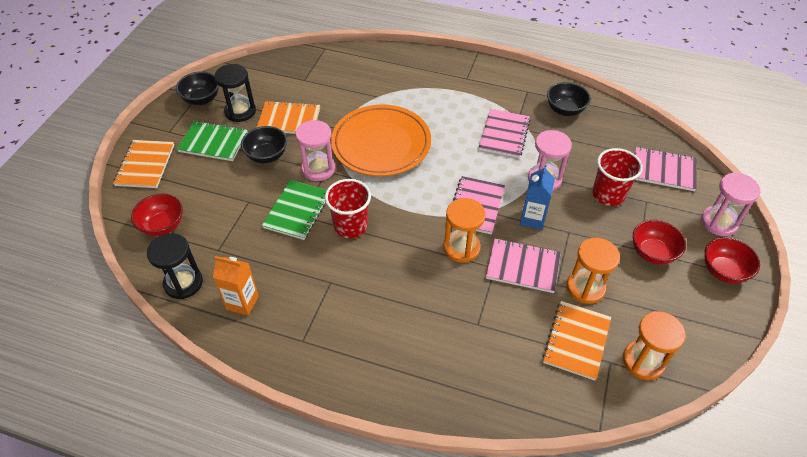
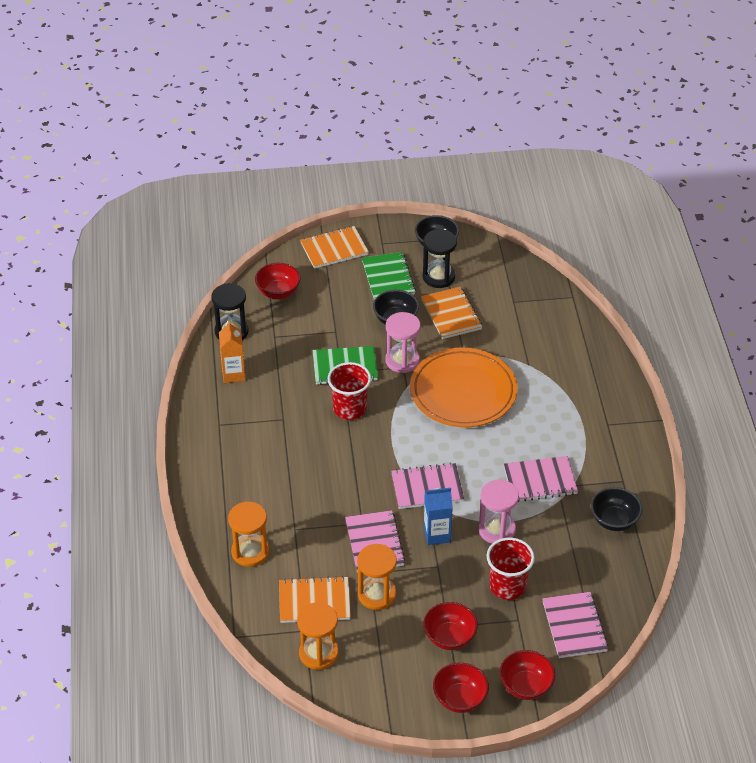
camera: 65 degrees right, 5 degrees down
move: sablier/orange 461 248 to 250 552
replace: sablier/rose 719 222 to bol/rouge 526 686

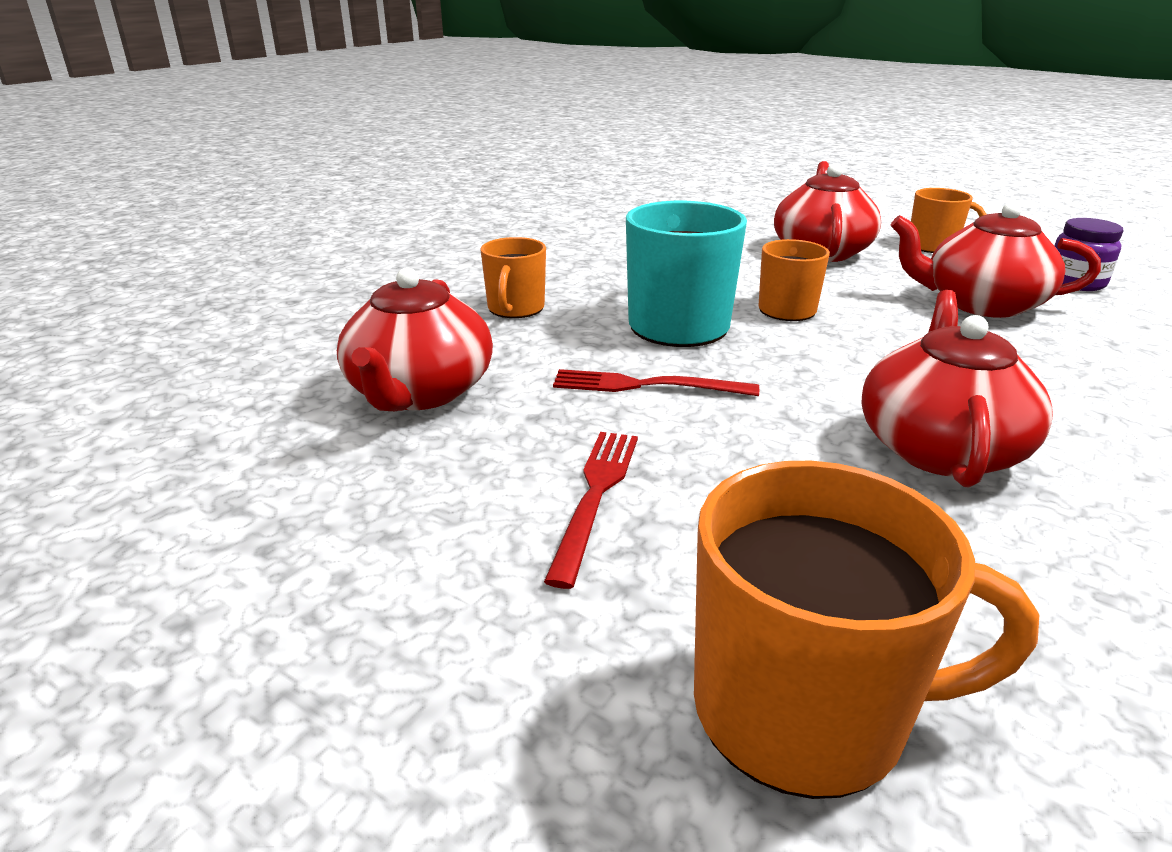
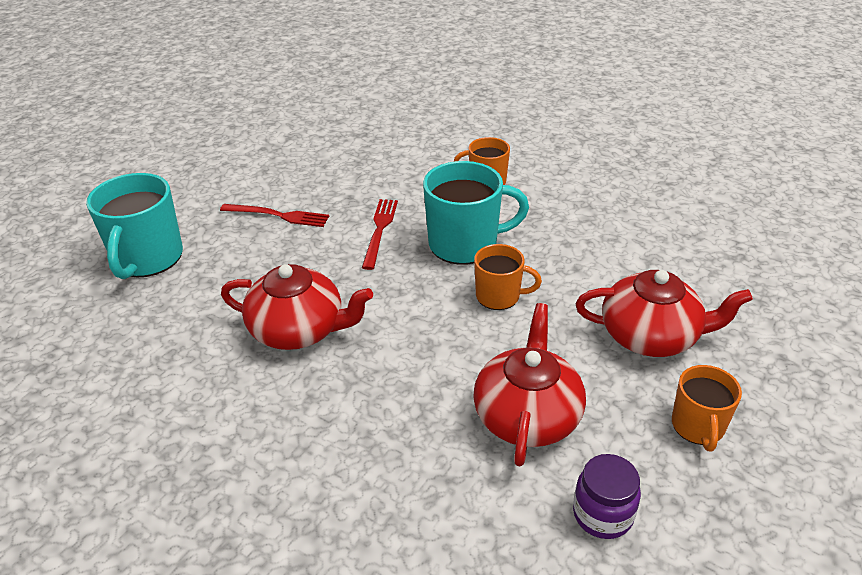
camera: 90 degrees right, 10 degrees up
delete: théière/rouge 419 392
recolor: tasse/orange 805 711 to tasse/turquoise 147 259

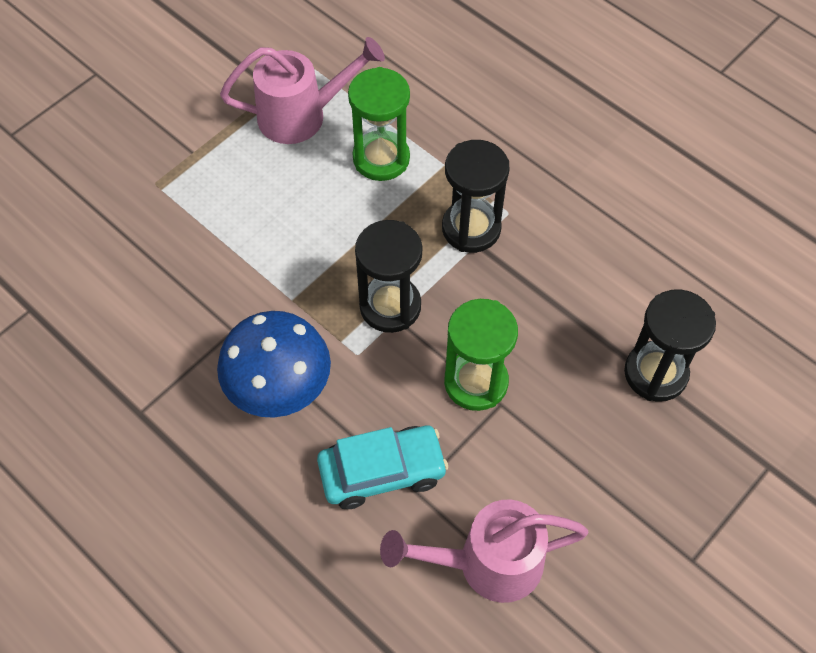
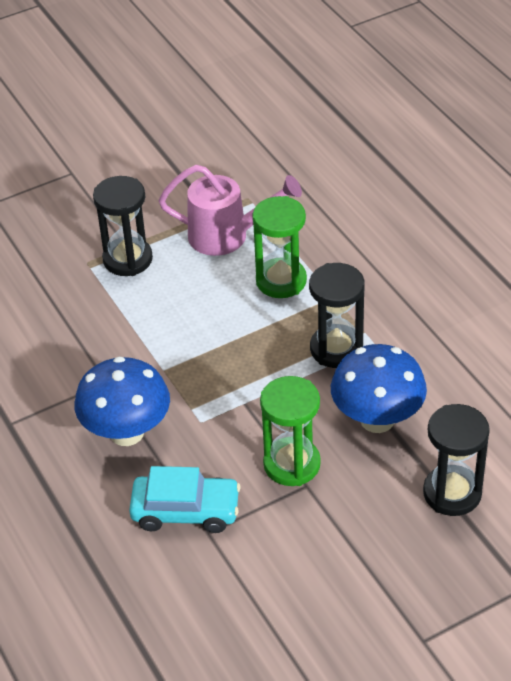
camera: 20 degrees right, 15 degrees down
delete: arrosoir/rose 487 563
insert: champignon/bleu 377 419
move: sablier/noir 390 306 to 127 259

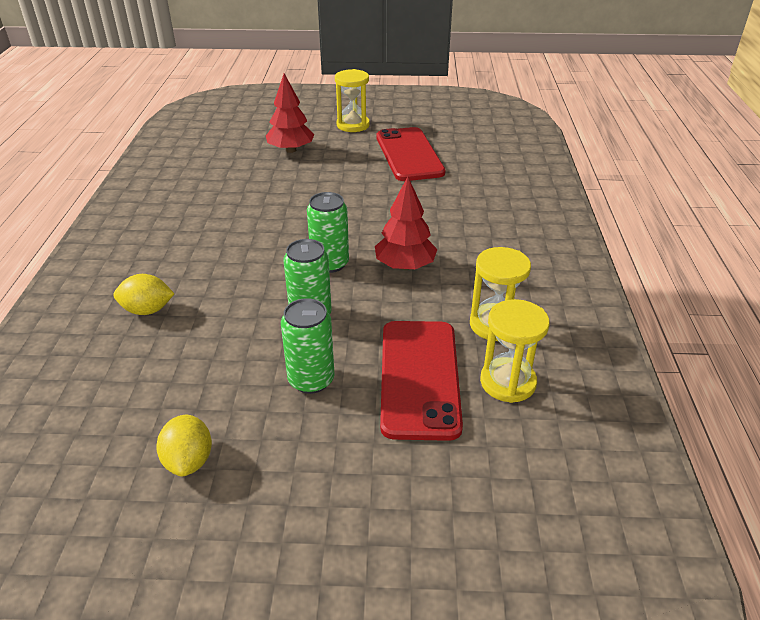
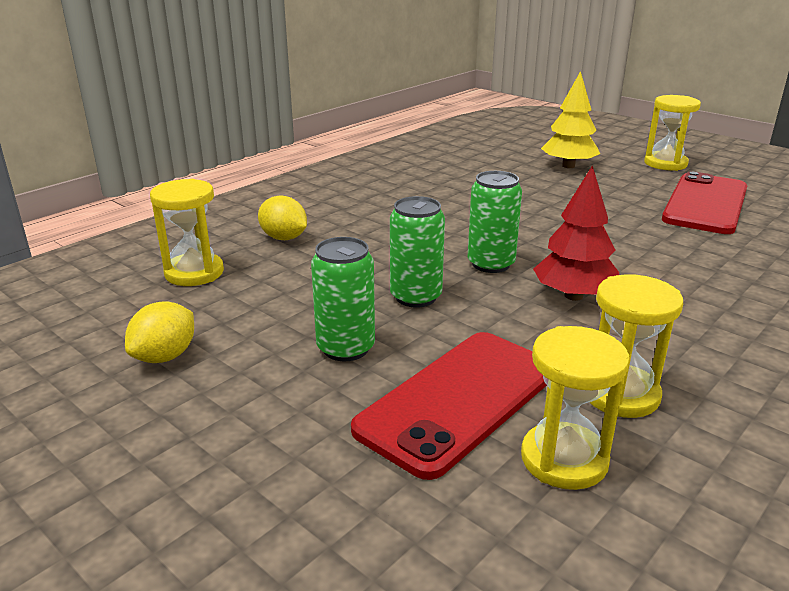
camera: 40 degrees right, 10 degrees down
insert: sablier/jaune 194 273
recolor: arbre/rouge 291 150 to arbre/jaune 568 166

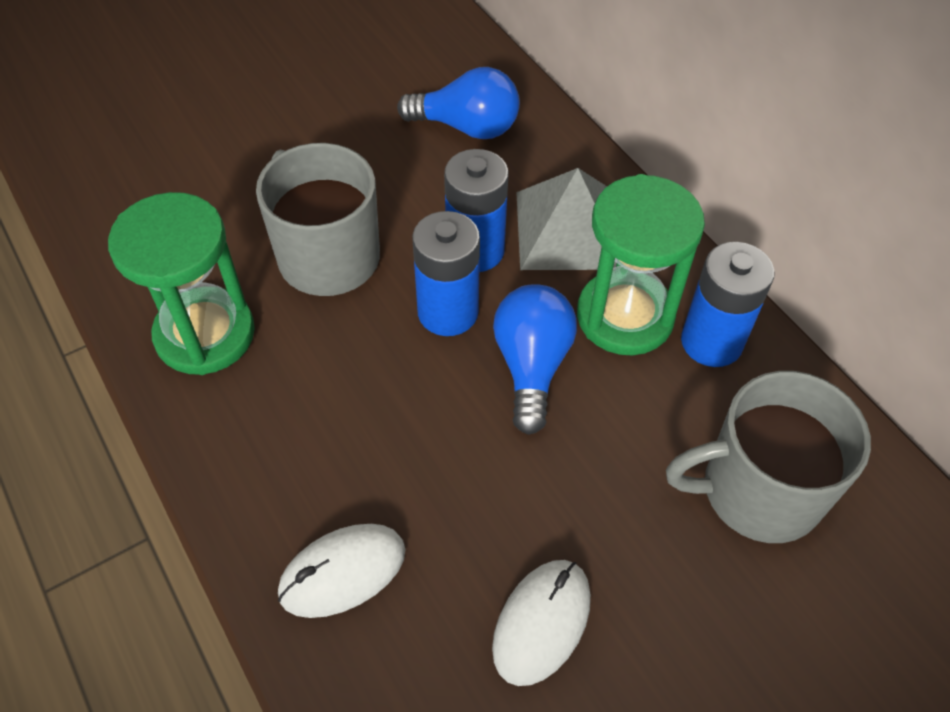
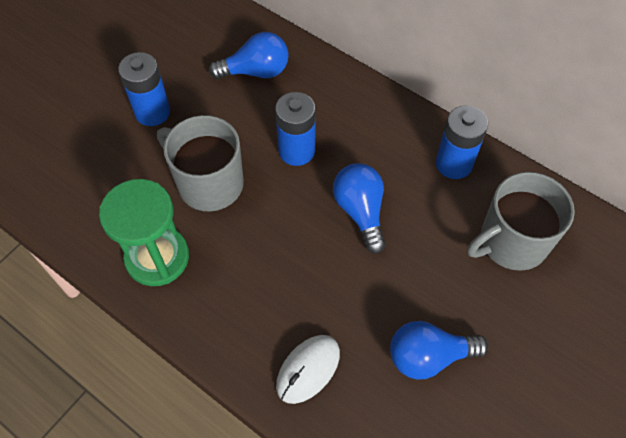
camera: 20 degrees left, 5 degrees up
delete: pyramide/gris 569 229; sablier/vert 625 316
move: pile/bleu 448 312 to 152 112
replace: souris/blanc 541 622 to ampoule/bleu 428 356

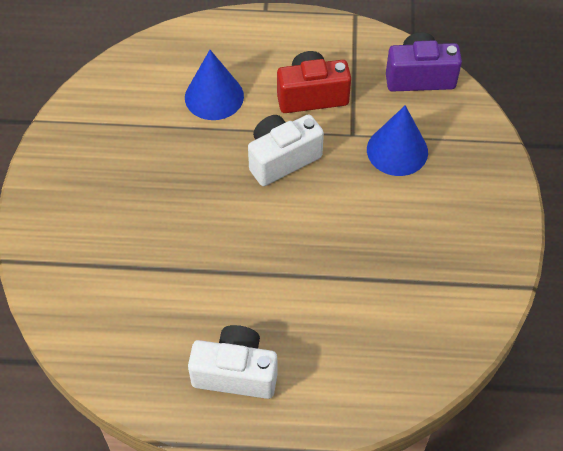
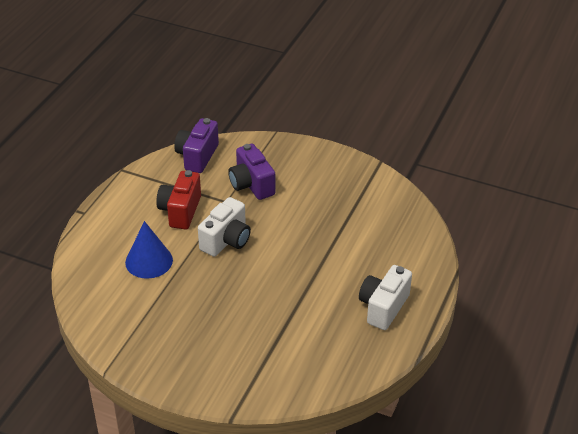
camera: 70 degrees left, 15 degrees down
replace: cône/bleu 397 150 to appareil photo/violet 251 185
rotate: appareil photo/blanc 282 159 = 226 240 135 degrees counterclockwise

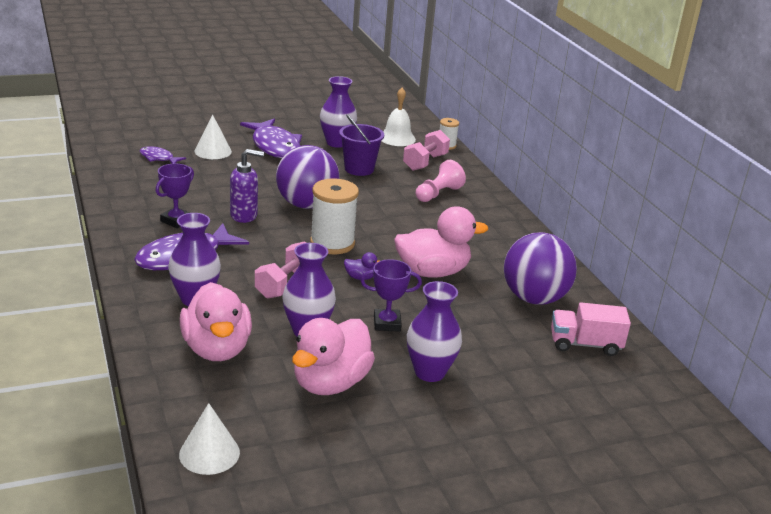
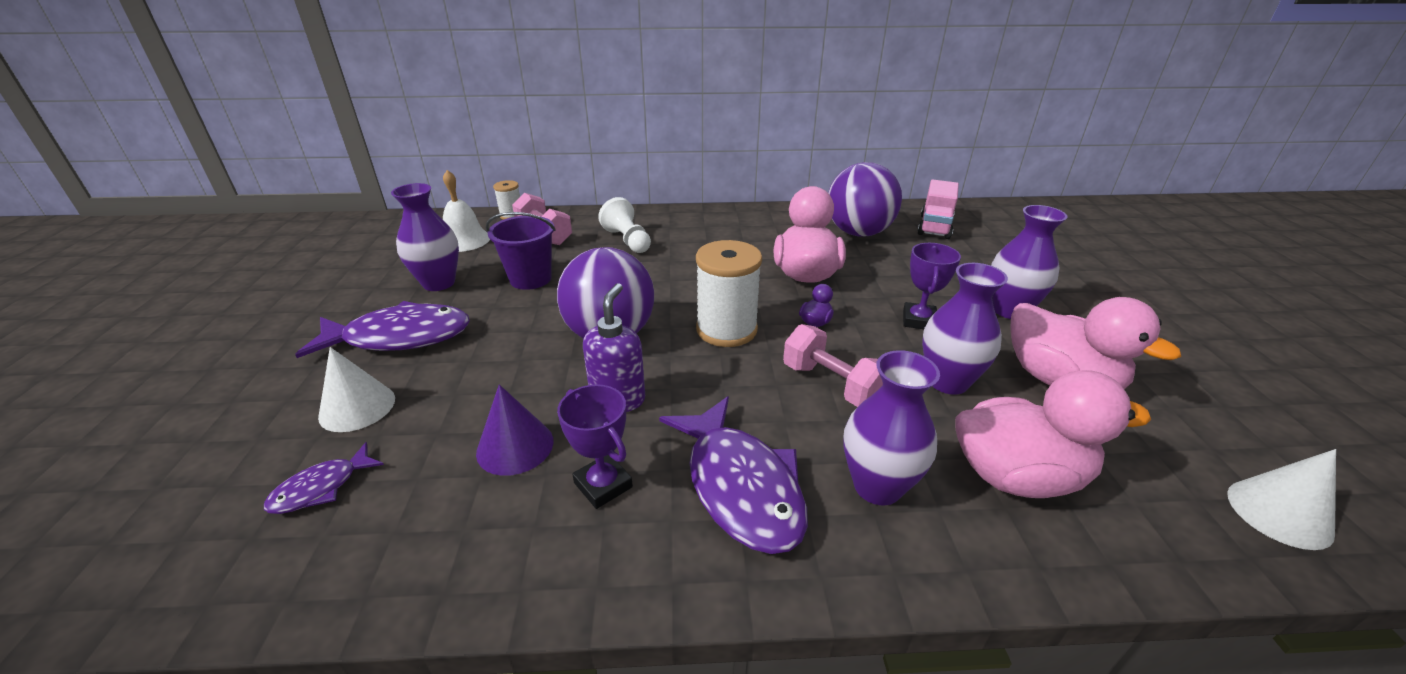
camera: 70 degrees left, 5 degrees up
insert: cône/violet 515 446
recolor: pion/rose 438 194 to pion/blanc 627 240

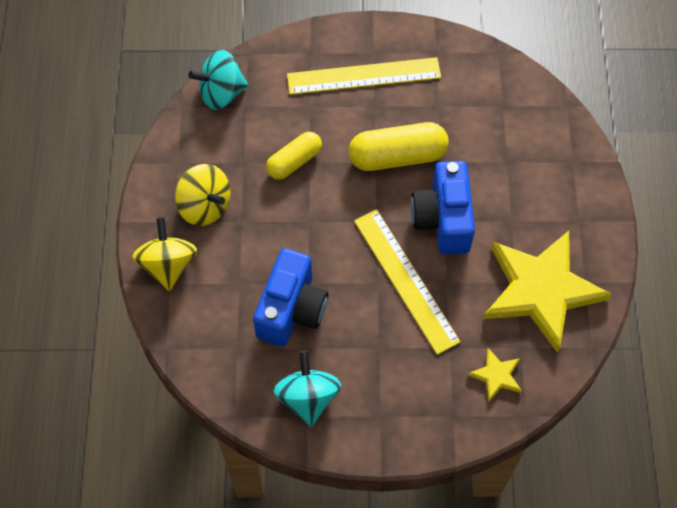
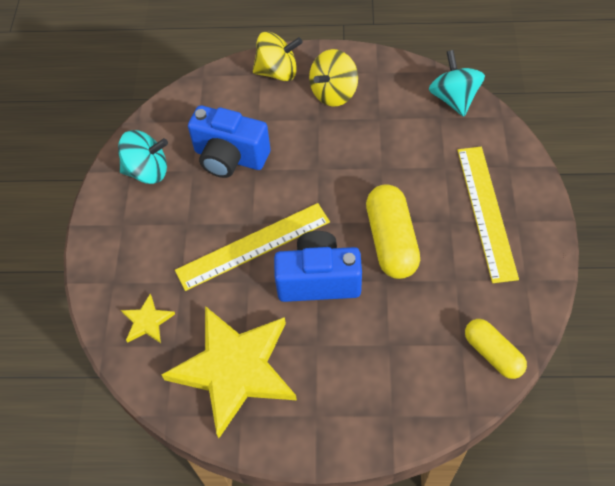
camera: 95 degrees right, 5 degrees down
move: gélule/jaune 294 161 to 493 353

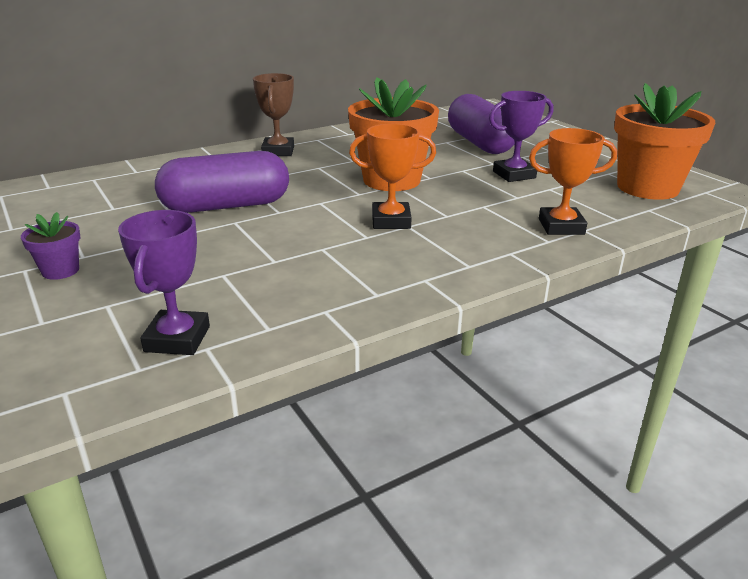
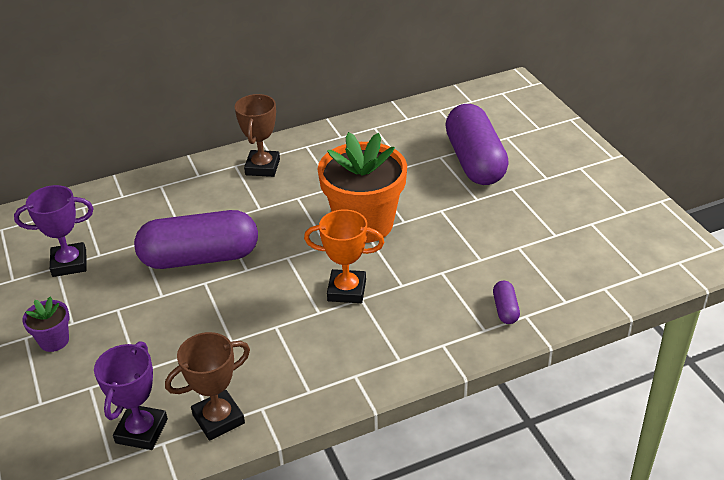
camera: 10 degrees right, 10 degrees up
delete: pot de fleurs/orange 647 188
insert: trophée/marron 218 419
move: trophée/violet 514 175 to 69 263
replace: trophée/orange 561 226 to gélule/violet 505 309

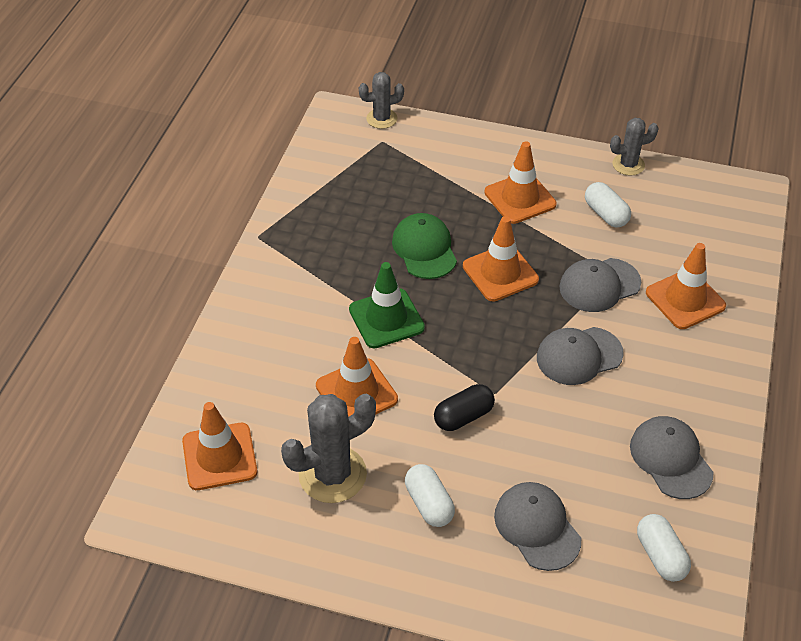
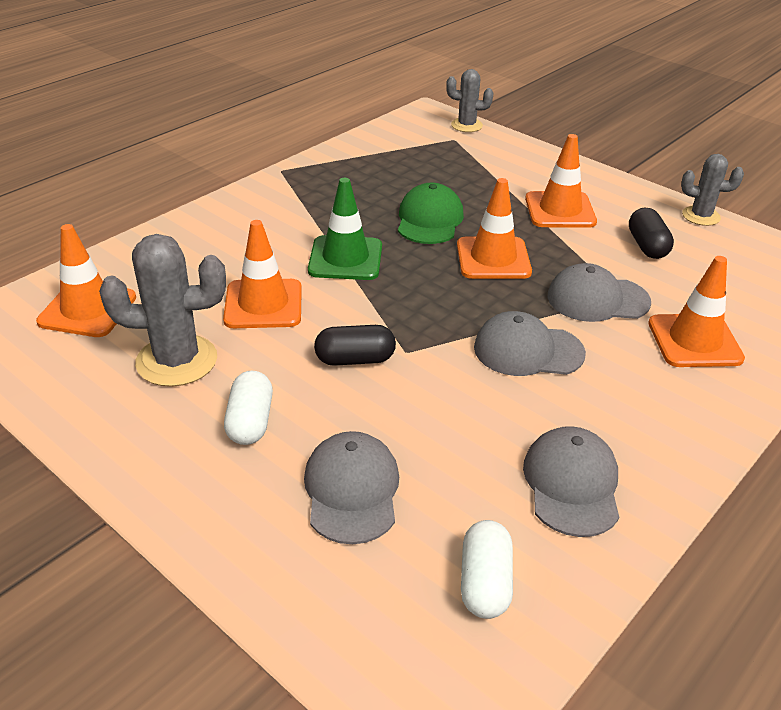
camera: 25 degrees right, 10 degrees down
recolor: gélule/blanc 605 214 to gélule/noir 647 246

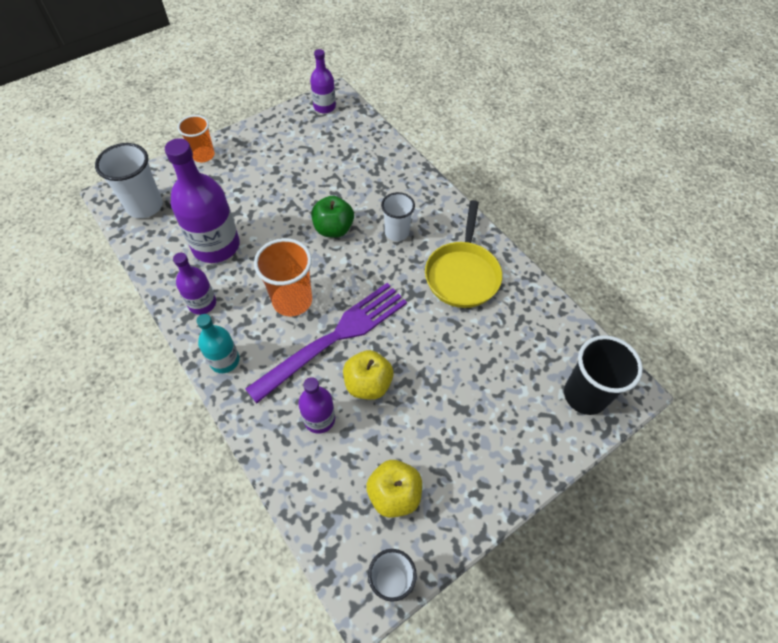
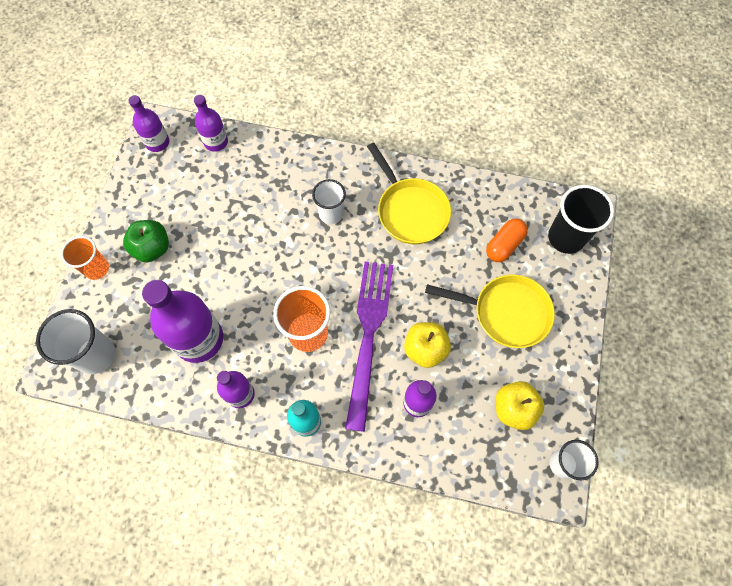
camera: 40 degrees left, 10 degrees up
insert: bouteille/violet 216 142; poêle/jaune 506 313; gélule/orange 504 245
move: pomme/vert 333 229 to 152 248

